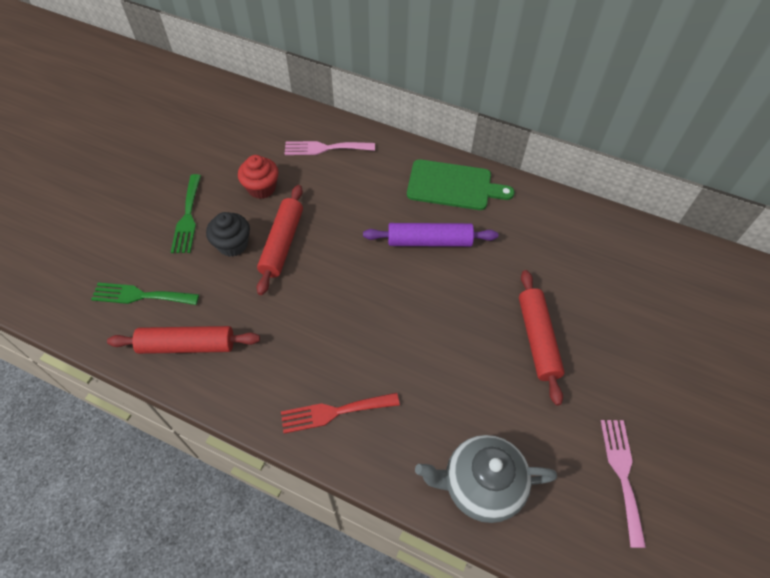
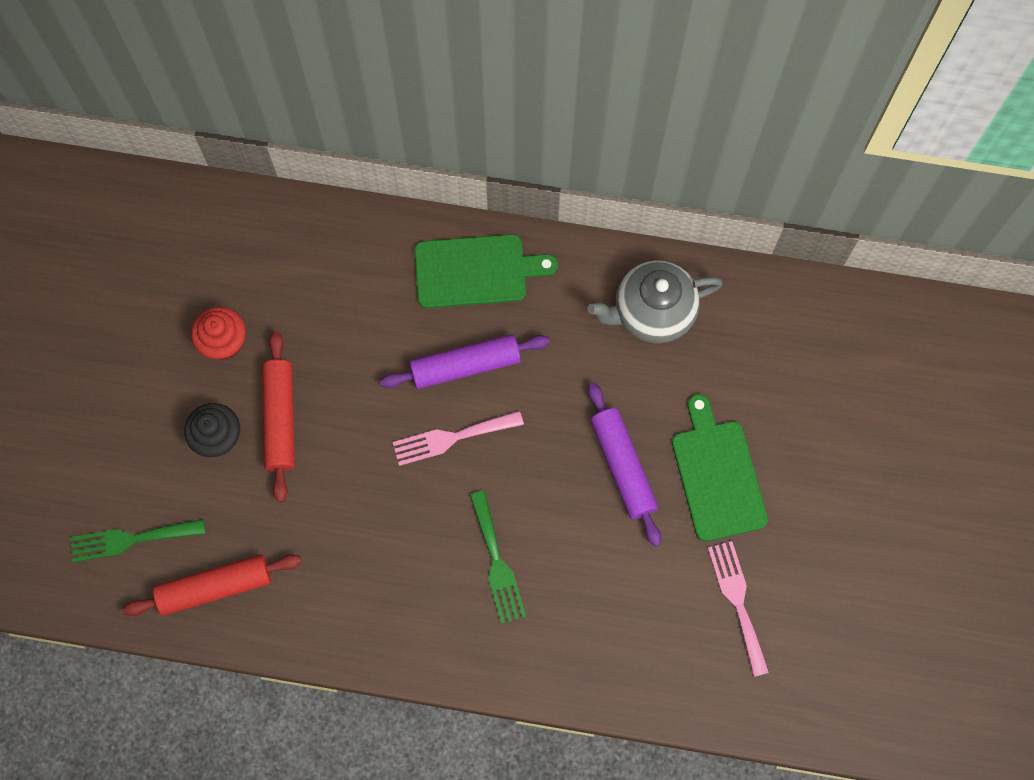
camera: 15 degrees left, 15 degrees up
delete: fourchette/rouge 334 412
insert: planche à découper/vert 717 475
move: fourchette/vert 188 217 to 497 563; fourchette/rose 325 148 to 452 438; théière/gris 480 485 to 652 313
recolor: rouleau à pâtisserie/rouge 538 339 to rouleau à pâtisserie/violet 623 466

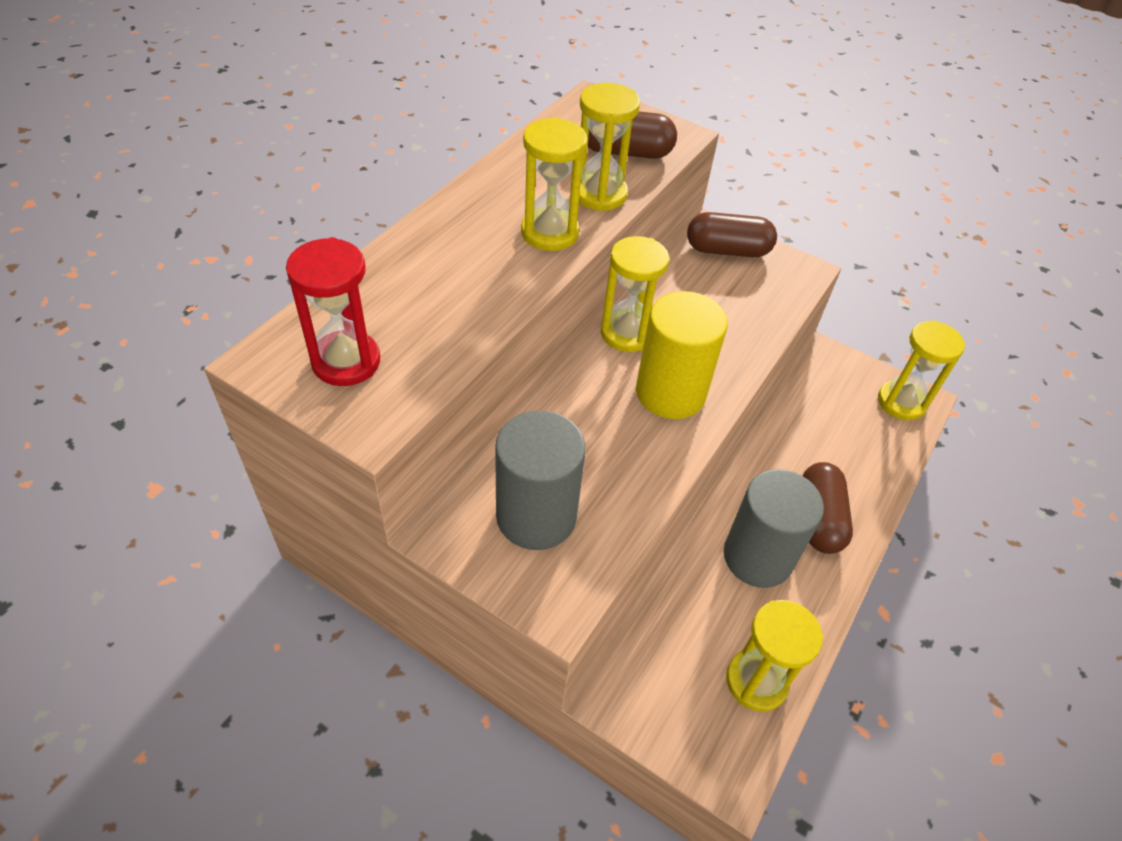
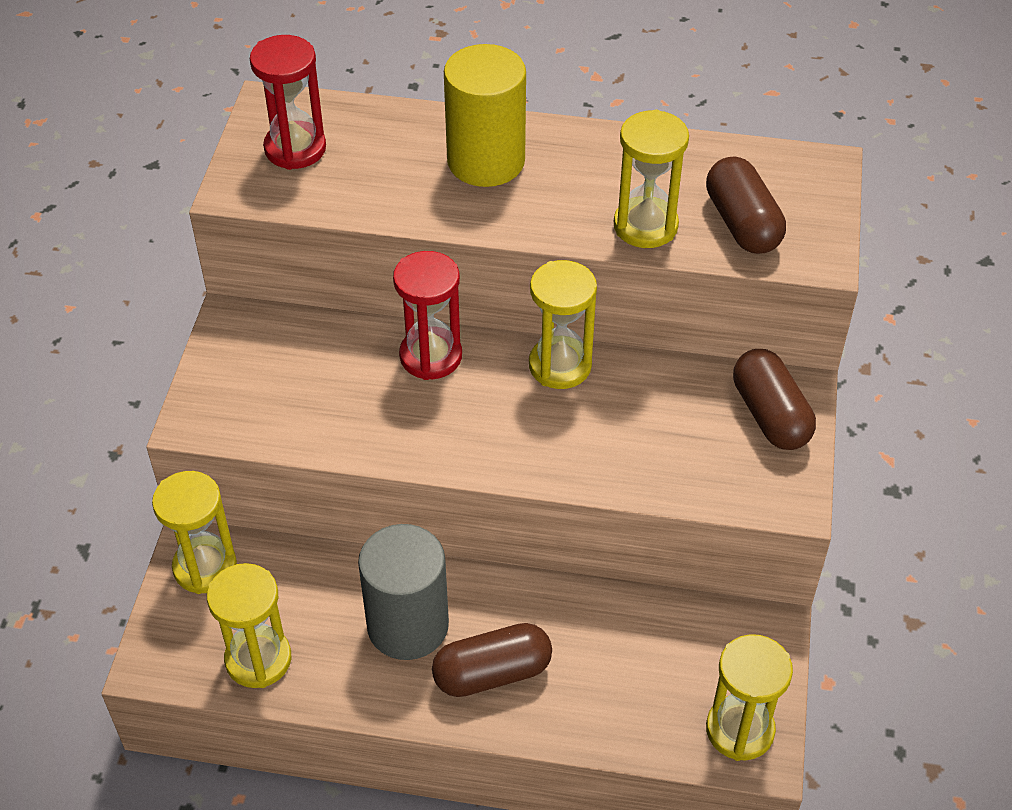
camera: 70 degrees right, 0 degrees up
delete: cylindre/gris 536 516
insert: sablier/rouge 431 356
move: sablier/jaune 549 233 to 205 567; cylindre/jaune 670 393 to 486 161

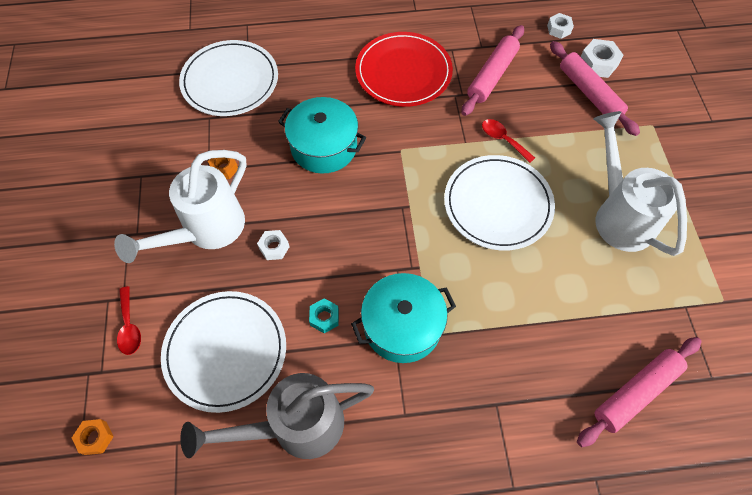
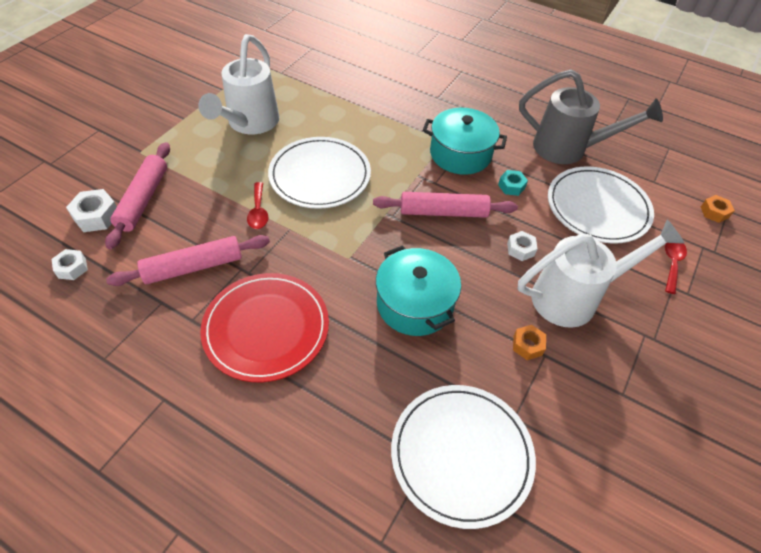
camera: 145 degrees left, 10 degrees down
move: rouleau à pâtisserie/rose 635 393 to 443 212

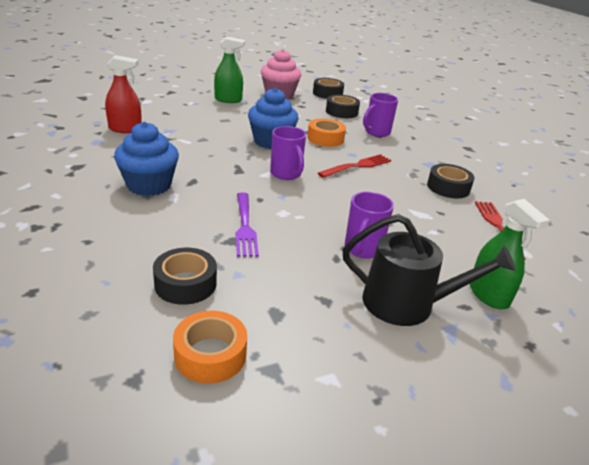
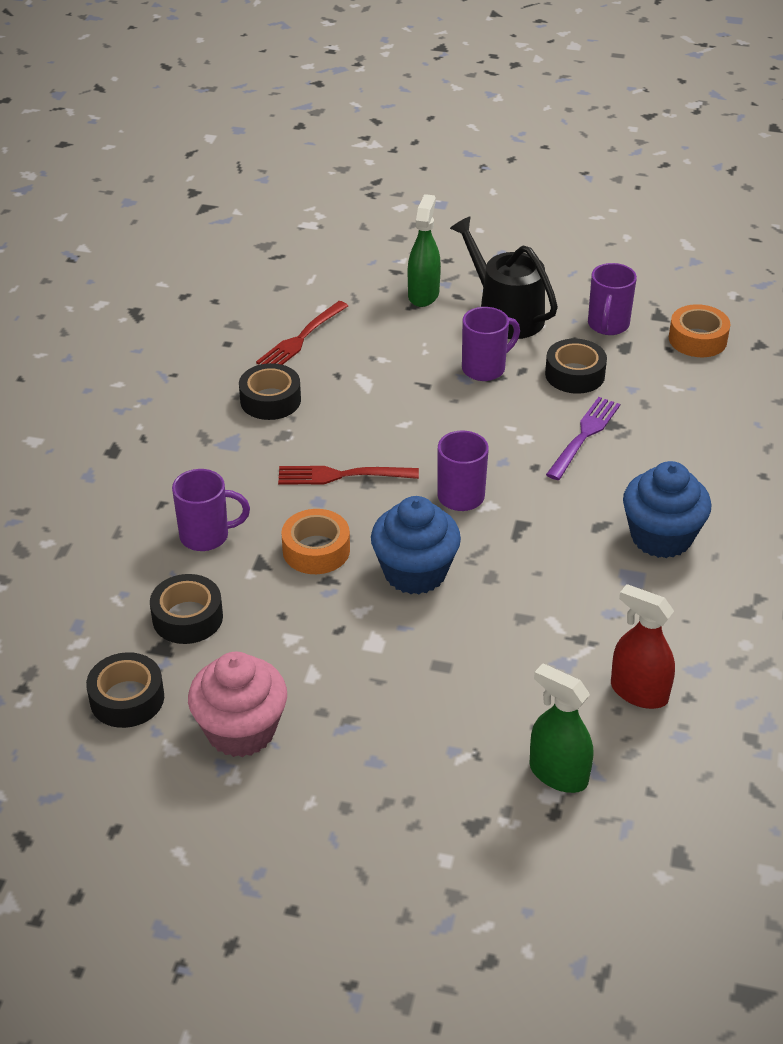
camera: 140 degrees left, 10 degrees up
insert: tasse/violet 608 325
move: ruban adhésif/noir 185 284 to 575 374; vaporisateur/vert 228 100 to 558 774

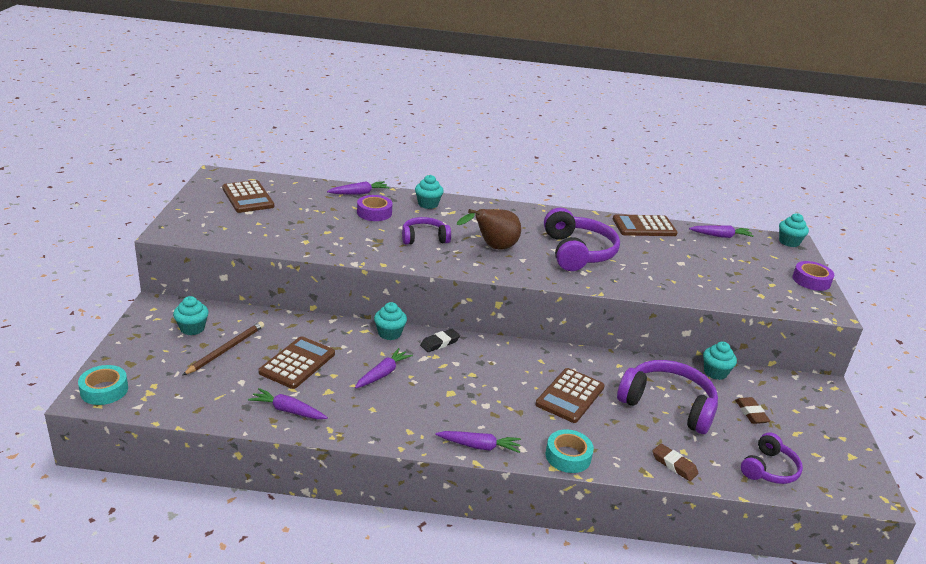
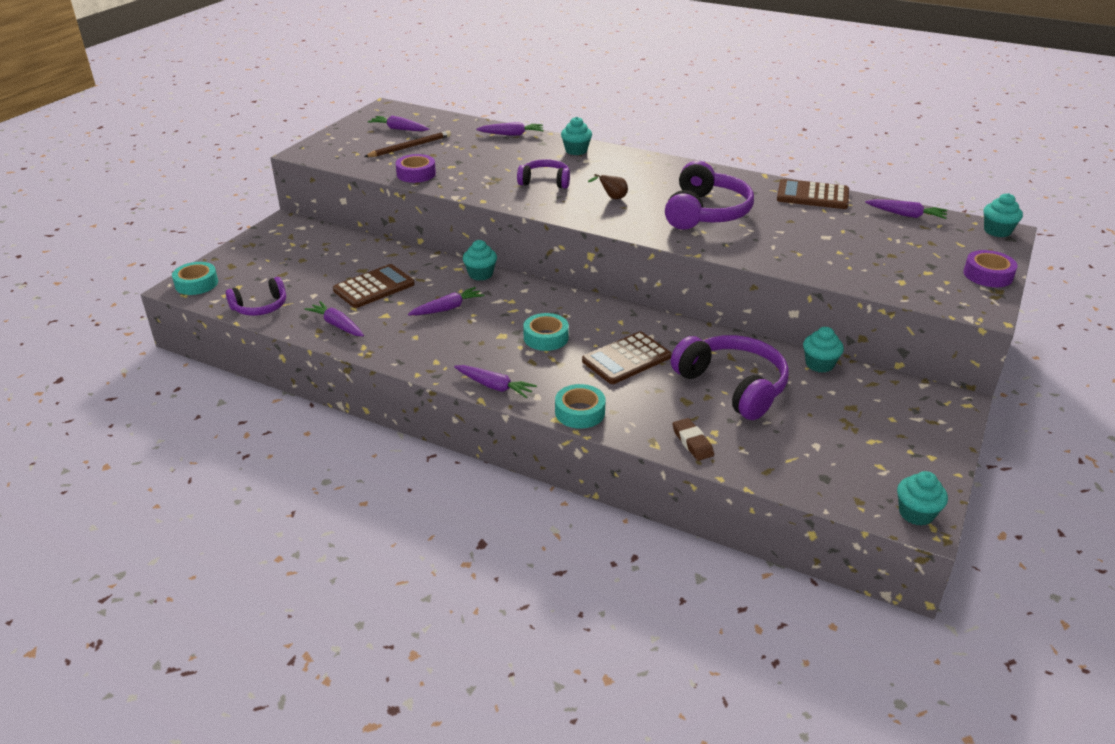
camera: 25 degrees right, 5 degrees up
delete: gomme/noir 440 343; gomme/marron 751 413
insert: ruban adhésif/turquoise 546 337
move: muffin/turquoise 192 328 to 916 513; crayon/marron 226 349 to 410 147; ruban adhésif/violet 374 213 to 416 174; casque audio/violet 769 469 to 260 307
replace: calculatrice/marron 248 197 to carotte/violet 399 129
resize: poire/marron 493 248 = 612 198 x0.50

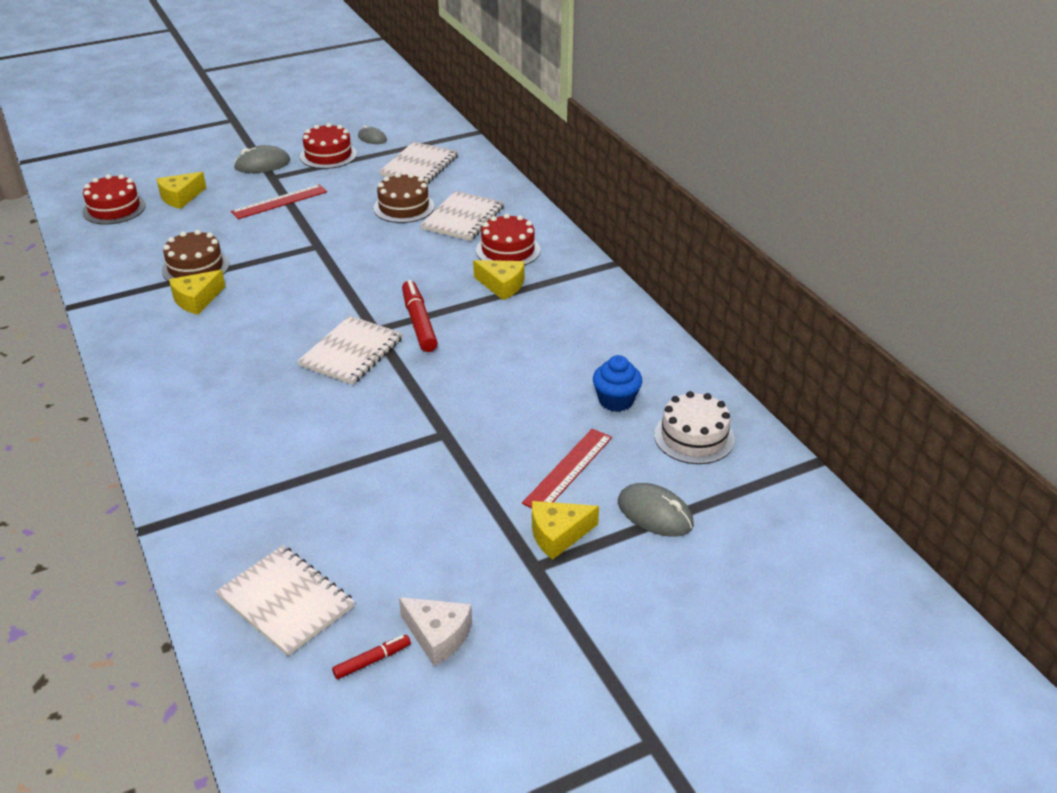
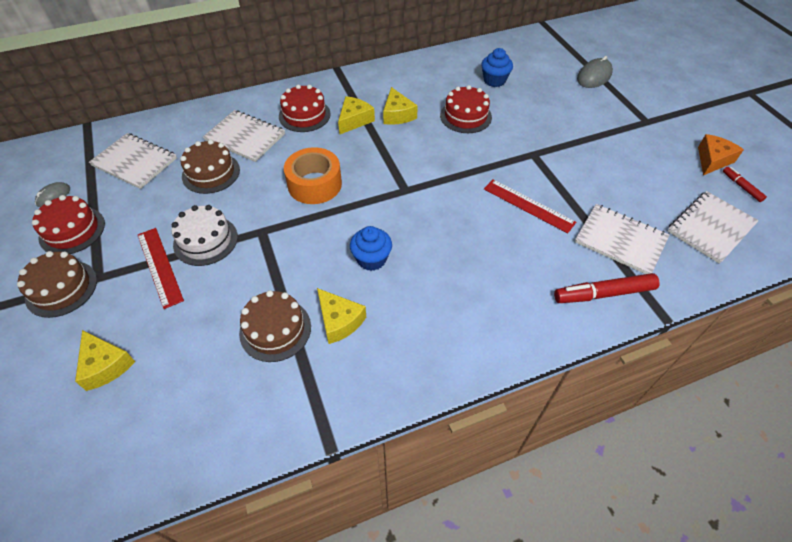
camera: 85 degrees left, 15 degrees up
insert: ruban adhésif/orange 314 184; muffin/bleu 371 259
move: gâteau/rouge 114 208 to 465 116; carnet/blanc 351 352 to 620 240; feutre/rouge 419 322 to 603 293; règle/rouge 568 470 to 528 205; fromage/jaune 558 535 to 397 115; gâteau/blanc 694 437 to 205 240
replace: souris/gris 262 164 to gâteau/marron 61 288
recolor: fromage/blanc 438 636 to fromage/orange 712 160

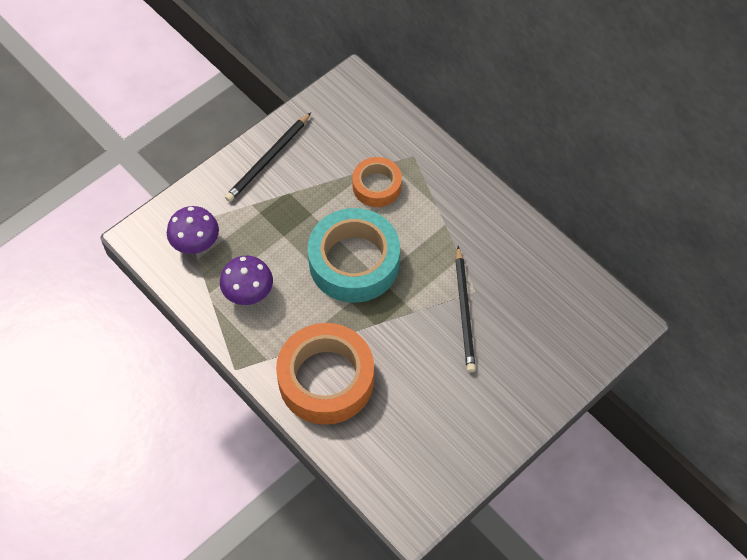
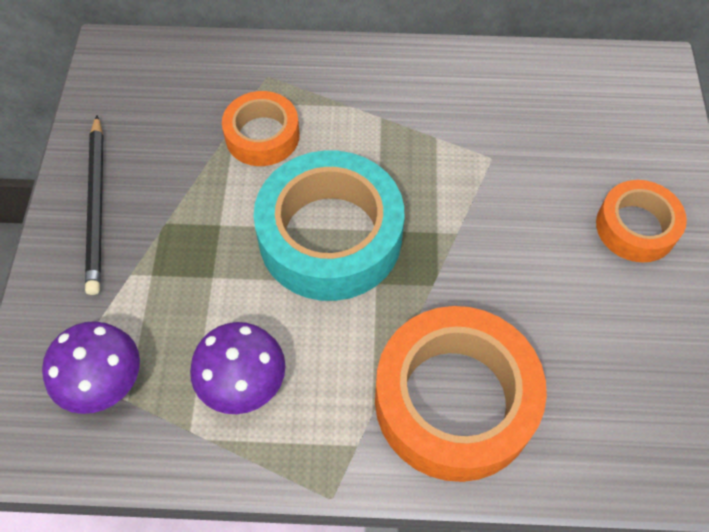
camera: 45 degrees left, 0 degrees up
delete: crayon/noir 464 311
insert: ruban adhésif/orange 636 227

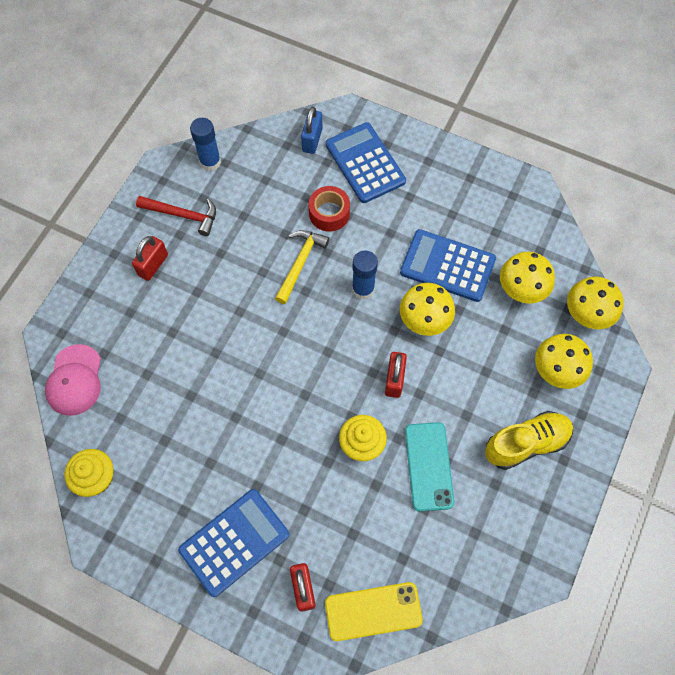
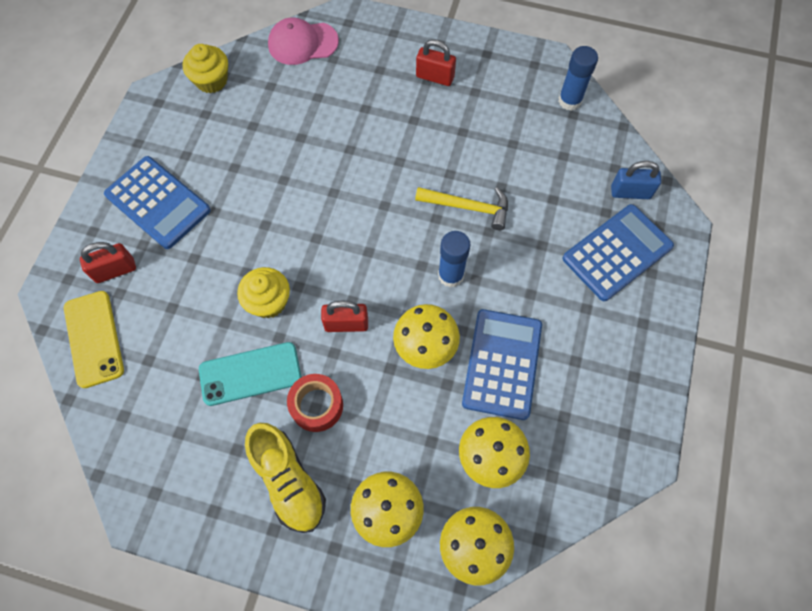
camera: 80 degrees right, 0 degrees up
delete: marteau/rouge 183 215
move: ruban adhésif/rouge 329 213 to 317 405

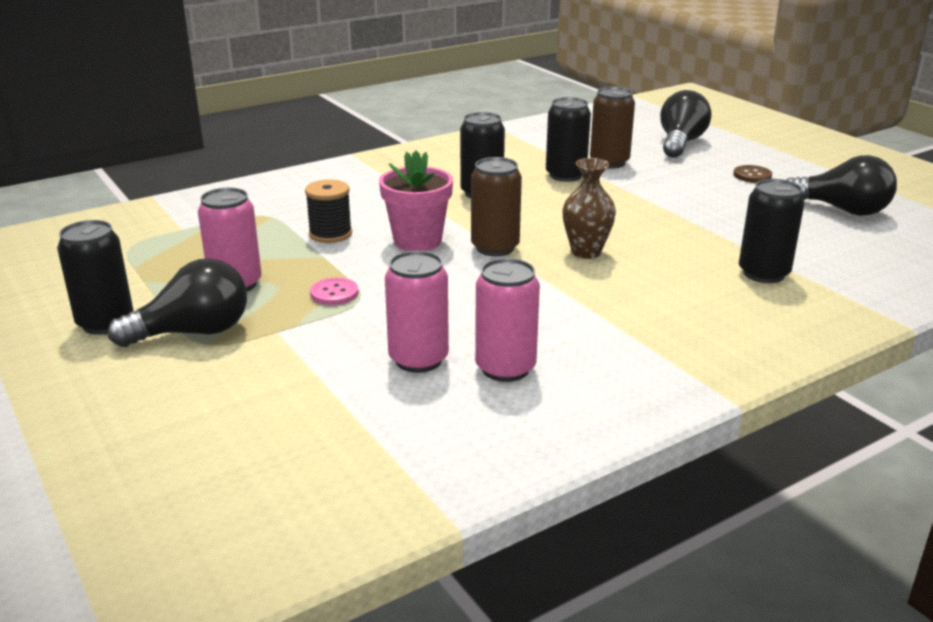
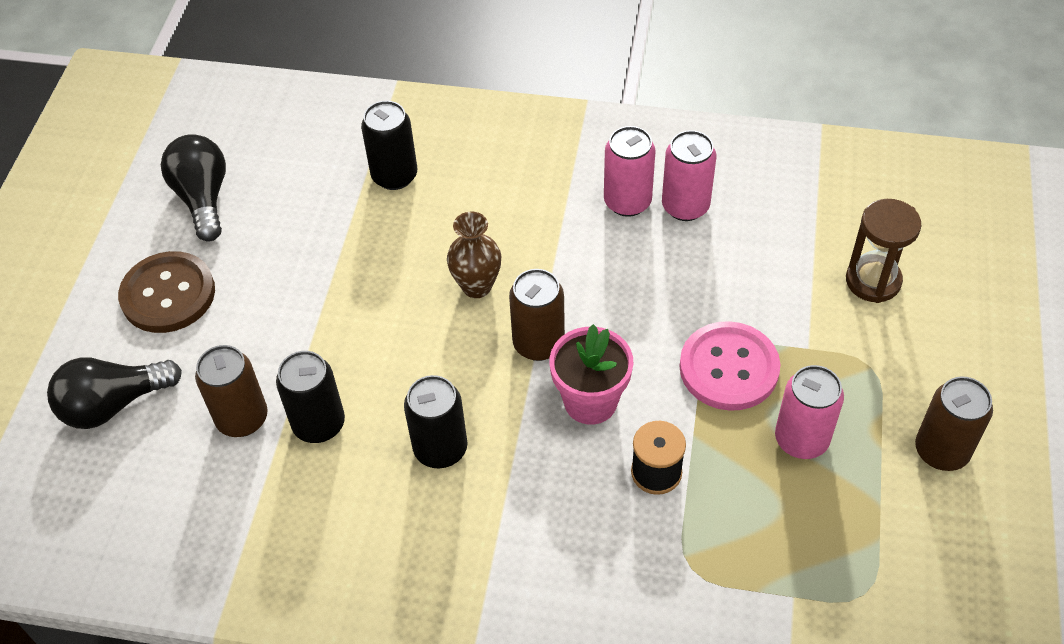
camera: 135 degrees left, 25 degrees up
delete: ampoule/noir 193 332
insert: sablier/marron 873 281
move: canette/rose 418 359 to 627 202
recolor: canette/noir 105 323 to canette/marron 941 451
resize: bouton/rose 334 293 = 729 368 x2.07; bouton/marron 752 175 = 168 294 x2.07

